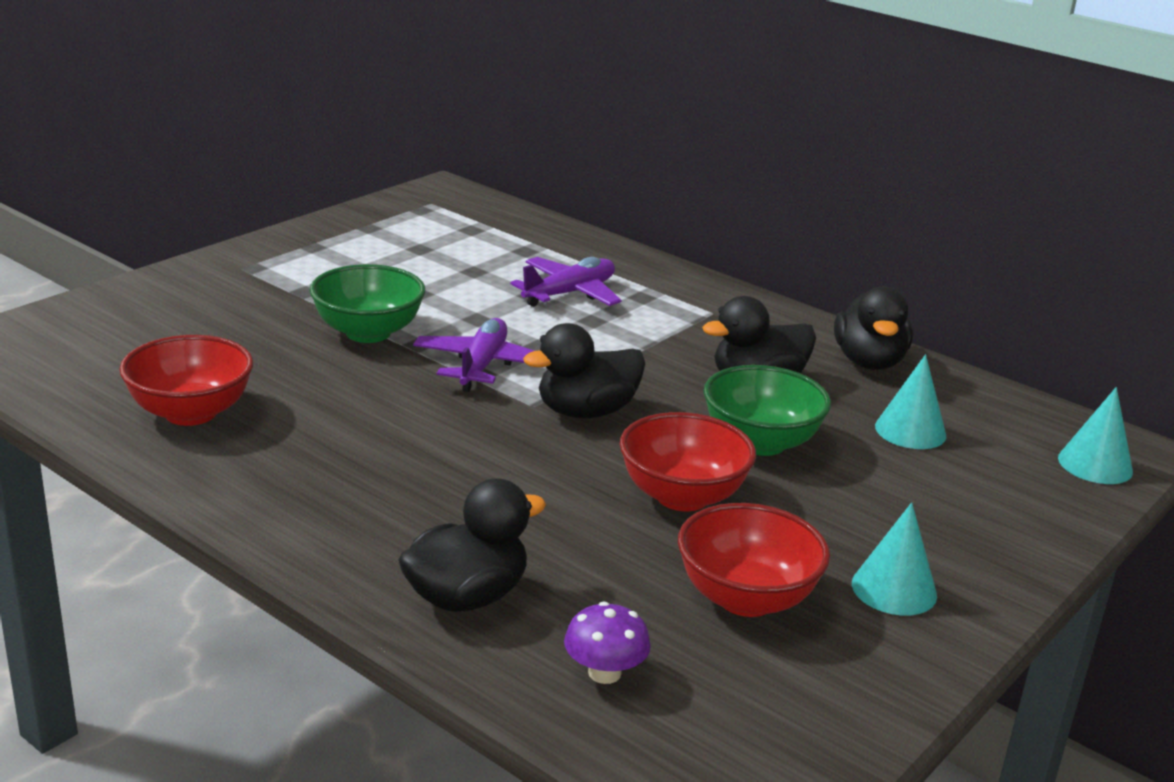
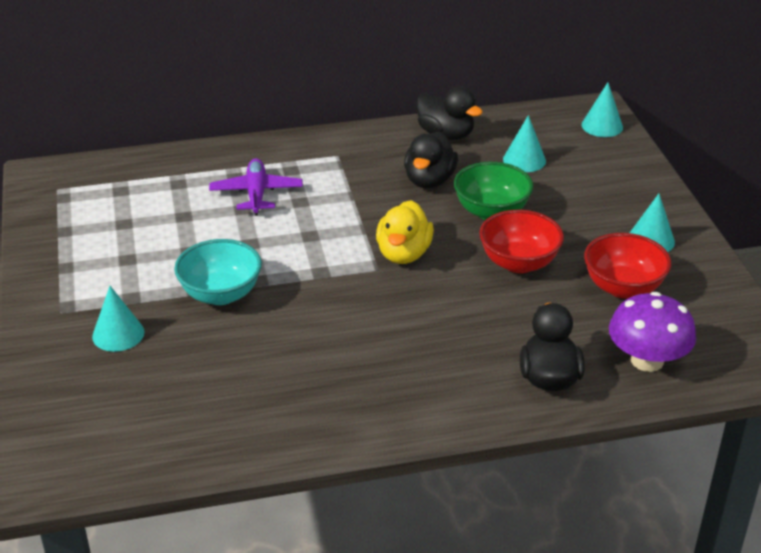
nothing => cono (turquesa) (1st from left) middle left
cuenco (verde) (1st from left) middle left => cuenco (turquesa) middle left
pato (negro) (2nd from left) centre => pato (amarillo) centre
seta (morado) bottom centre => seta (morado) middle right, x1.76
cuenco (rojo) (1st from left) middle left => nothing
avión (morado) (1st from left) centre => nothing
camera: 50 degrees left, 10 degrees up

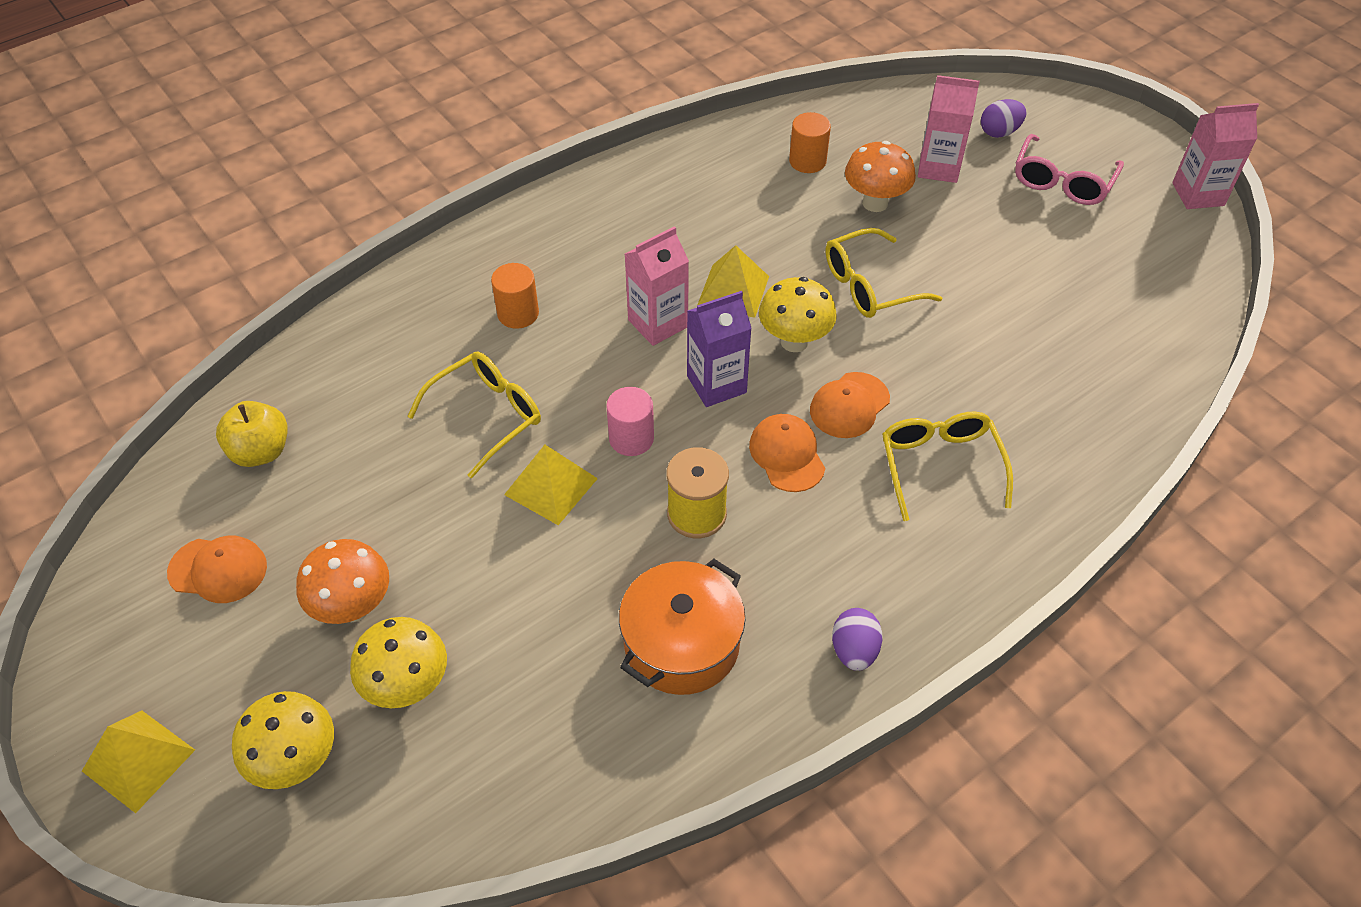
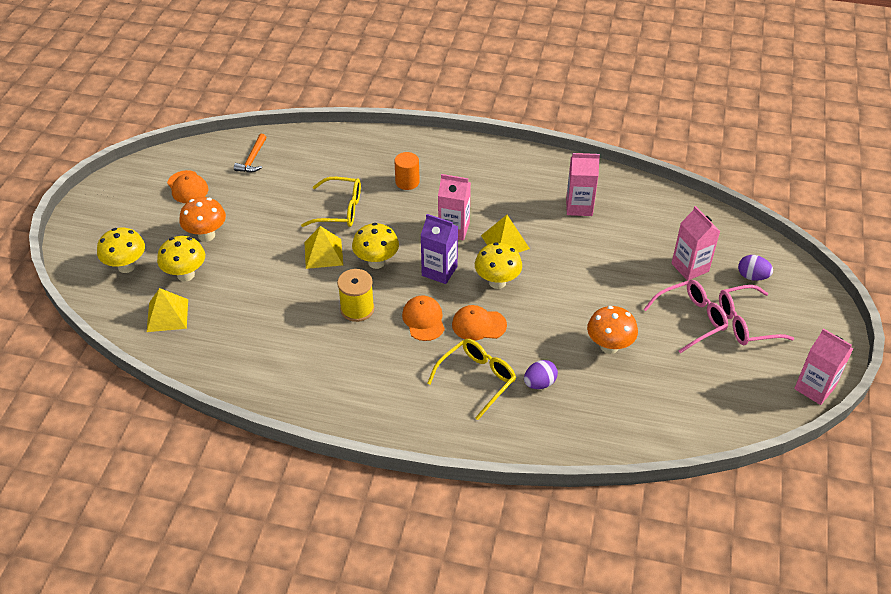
pirámide (amarillo) (1st from left) bottom left => pirámide (amarillo) (1st from left) middle left, moved
manzana (amarillo) middle left => martillo (naranja) top left
cilindro (rosa) centre => seta (amarillo) (3rd from left) centre
gorra (naranja) (2nd from left) centre, 45 degrees counterclockwise
huevo (morado) (1st from left) bottom centre => huevo (morado) (1st from left) centre, moved
nothing => cartón de leche (rosa) (2nd from left) top centre
seta (naranja) (2nd from left) top centre => seta (naranja) (2nd from left) middle right, moved
nothing => gafas (rosa) (1st from left) middle right
olla (naranja) bottom centre => nothing
cilindro (naranja) (2nd from left) top centre => nothing
gafas (amarillo) (2nd from left) top centre => nothing
camera: 50 degrees right, 5 degrees down

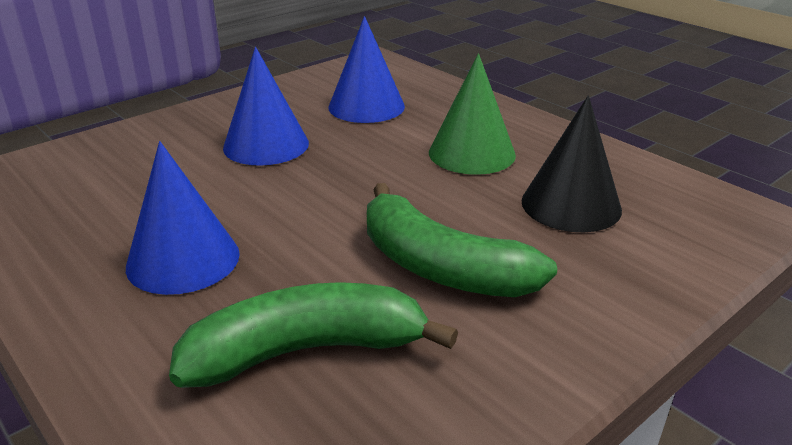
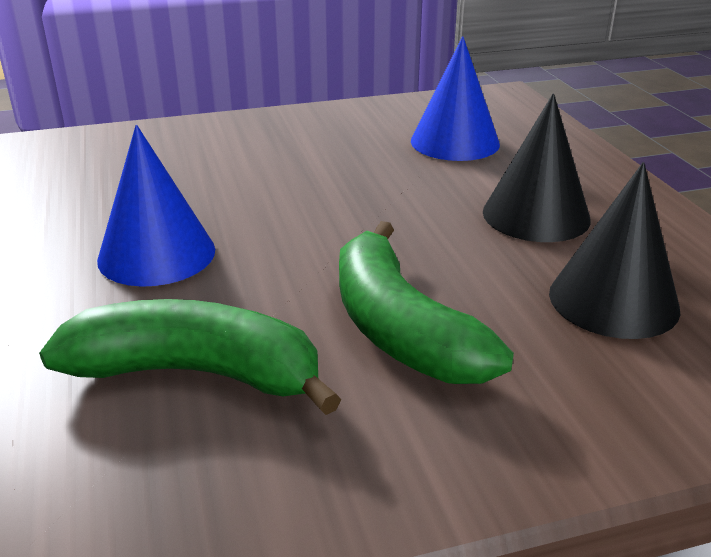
cono (verde) top centre => cono (negro) (1st from left) top right
cono (azul) (2nd from left) top centre => nothing
camera: 25 degrees right, 0 degrees up

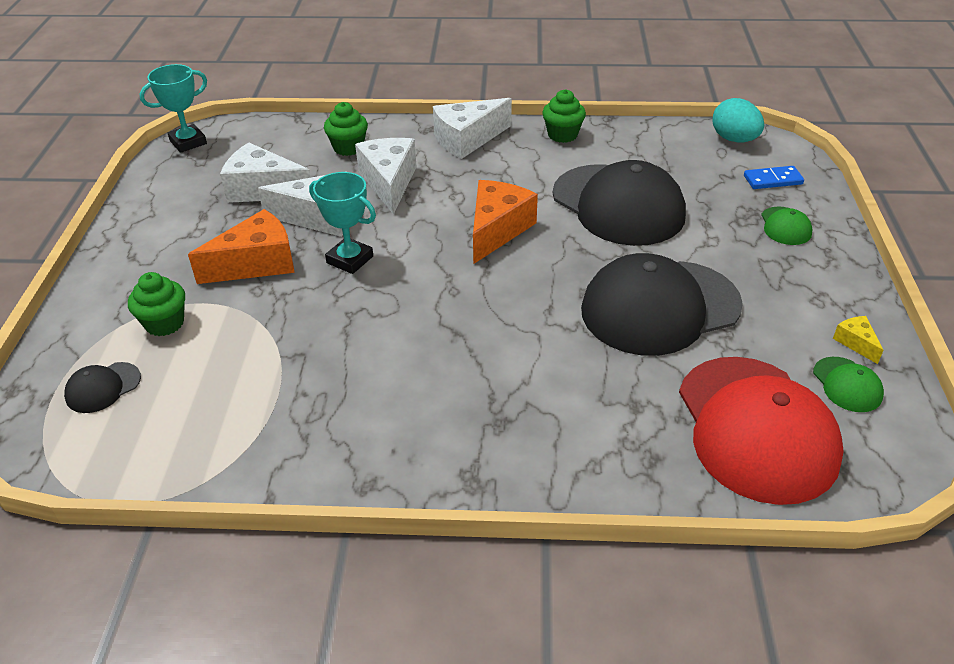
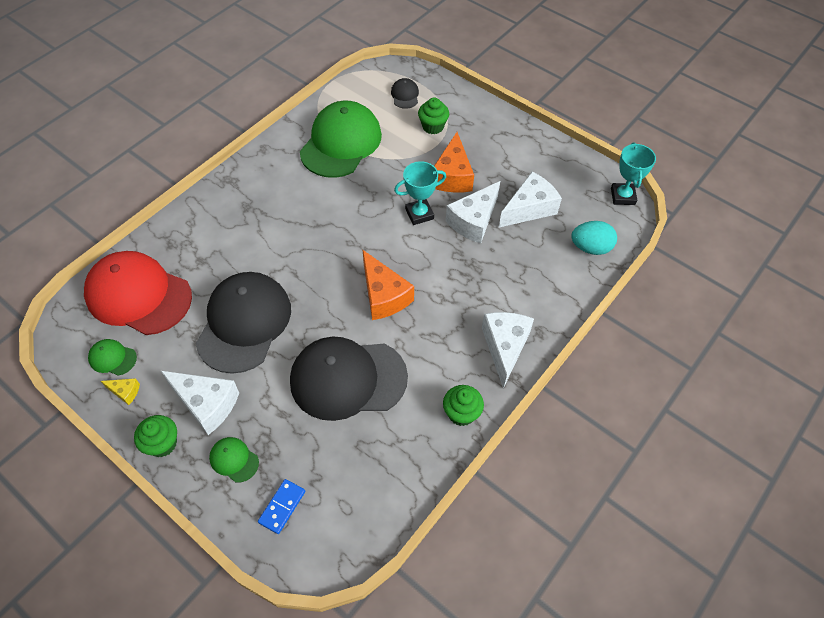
magdalena (verde) (2nd from left in the first image) top centre => magdalena (verde) (1st from left) bottom left, moved
queso (blanco) (3rd from left in the first image) top centre => queso (blanco) (1st from left) middle left, moved
nothing => gorra (verde) (3rd from left) top centre
huevo (turquesa) top right => huevo (turquesa) middle right, moved
camera: 125 degrees right, 15 degrees up

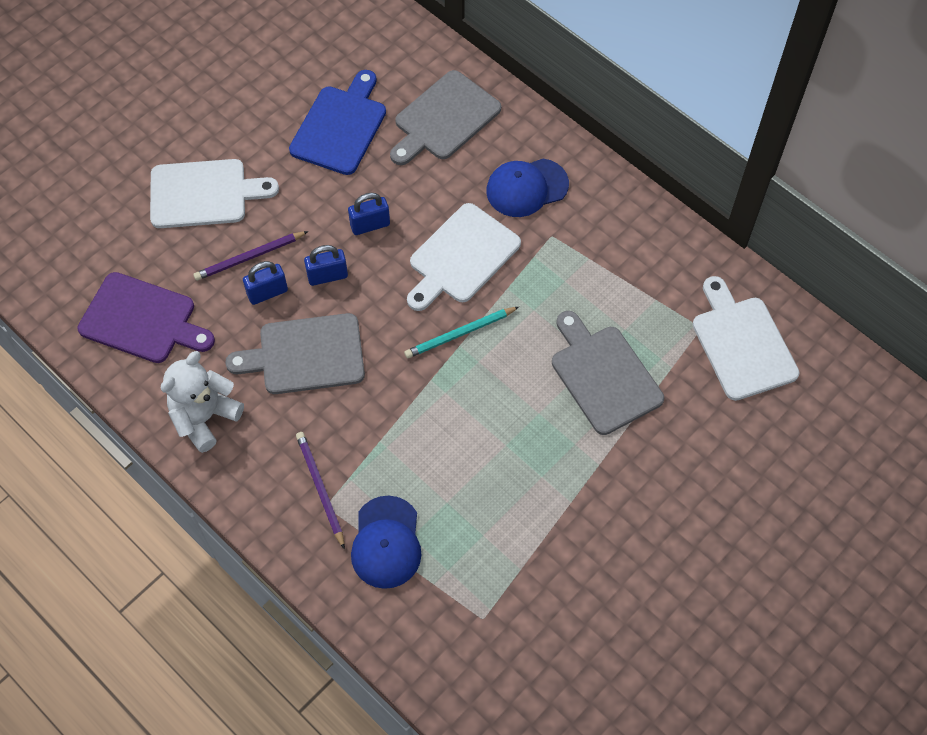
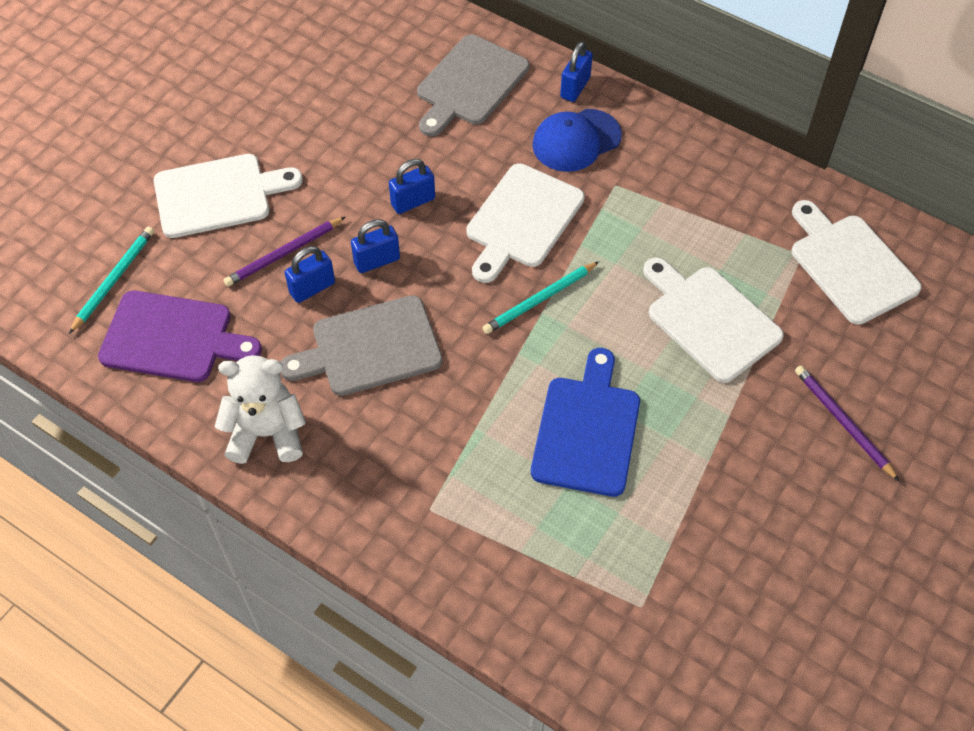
nothing => lápiz (turquesa) (1st from left) middle left
osito (blanco) middle left, 60 degrees clockwise
tabla de cortar (azul) top centre => tabla de cortar (azul) centre, moved
nothing => candado (azul) (4th from left) top centre
tabla de cortar (gris) (3rd from left) centre => tabla de cortar (blanco) (3rd from left) middle right
lápiz (morado) (2nd from left) bottom centre => lápiz (morado) (2nd from left) middle right, moved
gorra (azul) (1st from left) bottom centre => nothing
camera: 10 degrees left, 5 degrees down

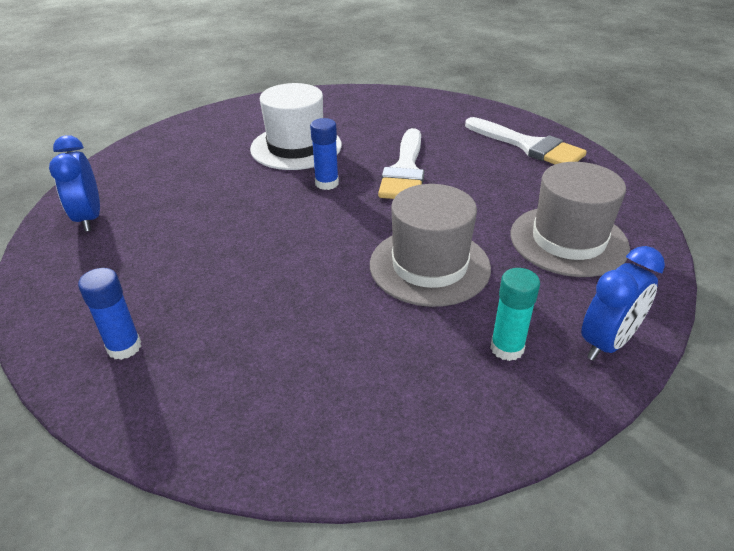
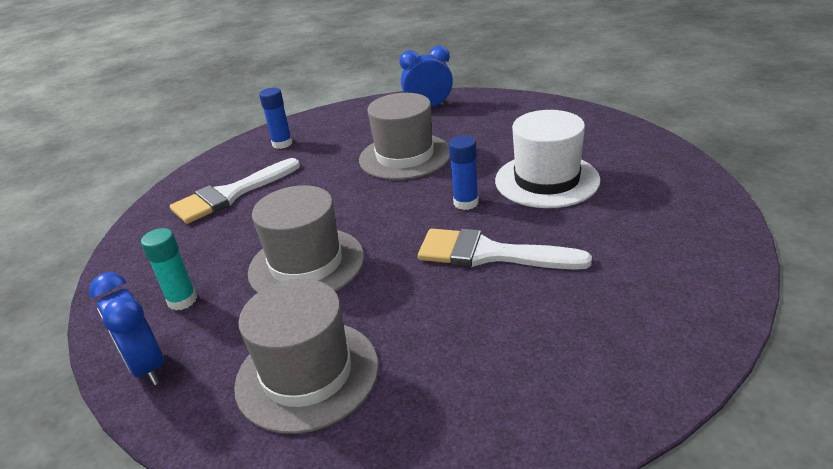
pincel (blanco) (2nd from left in the first image) top right => pincel (blanco) (1st from left) middle left, moved
nothing => sombrero (gris) (3rd from left) top centre
camera: 100 degrees right, 5 degrees down

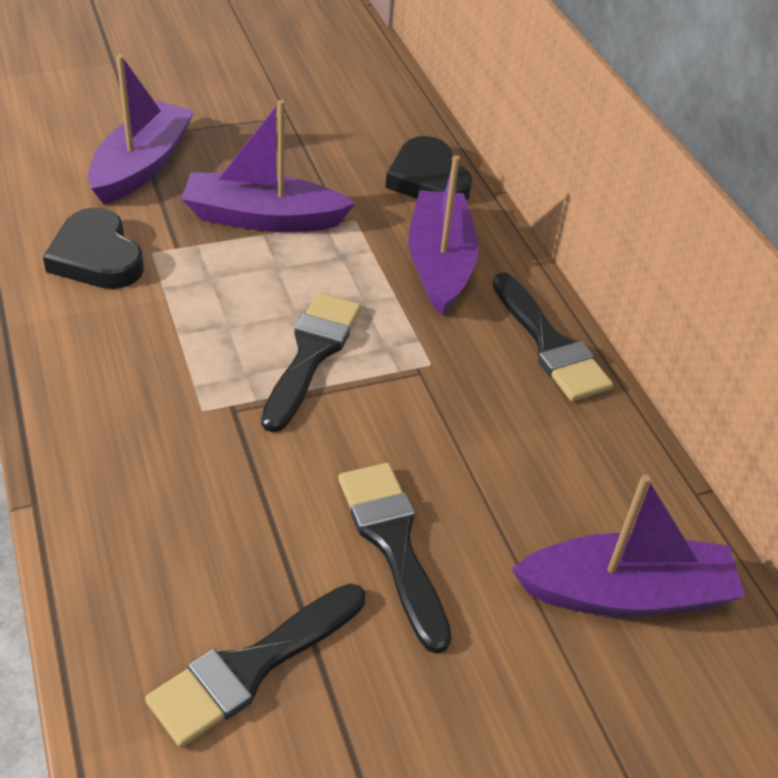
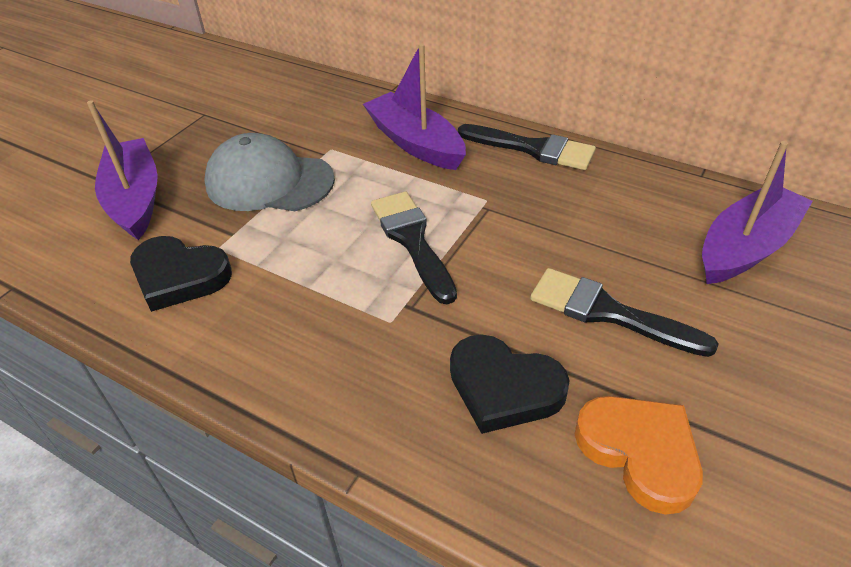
barco (morado) (2nd from left) top centre => gorra (gris) top left
corazón (negro) (2nd from left) top centre => corazón (negro) (2nd from left) bottom centre, moved
pincel (negro) (1st from left) bottom left => corazón (naranja) bottom right
camera: 35 degrees left, 0 degrees up

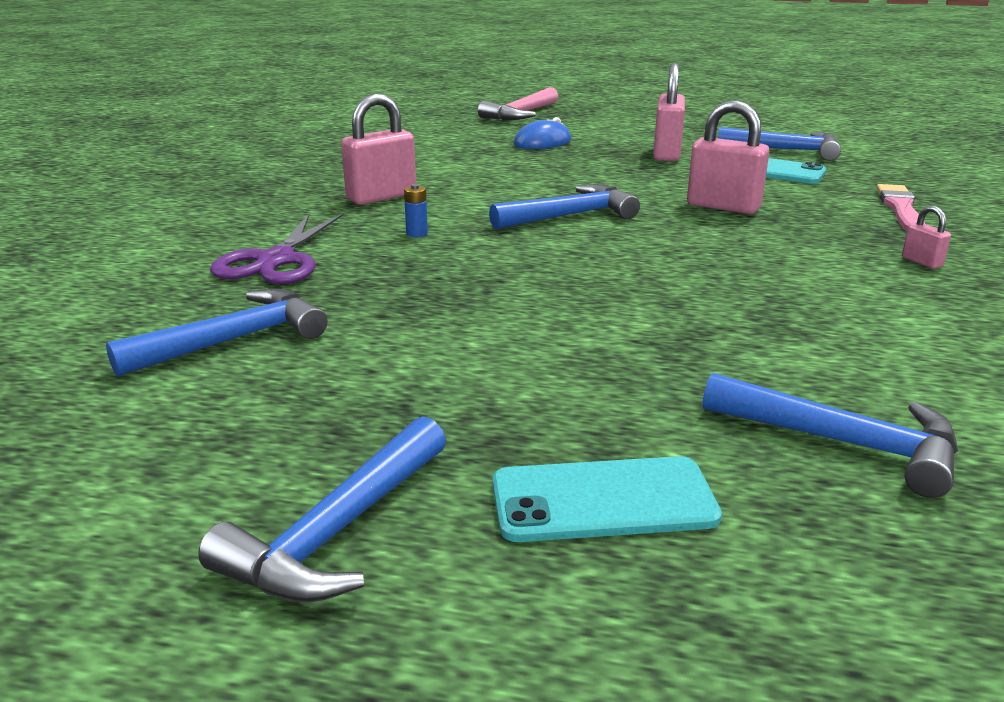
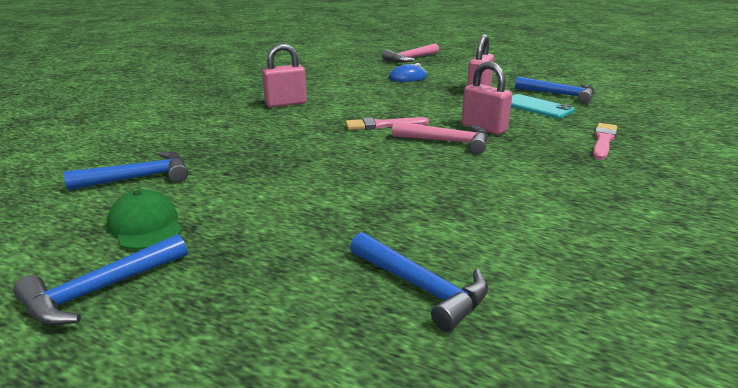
nothing => gorra (verde) middle left
martillo (azul) (3rd from left) top centre => pincel (rosa) (1st from left) top centre
nothing => martillo (rosa) (2nd from left) centre
tijeras (morado) middle left => nothing
pila (azul) top centre => nothing
móvil (turquesa) (1st from left) bottom centre => nothing
candado (rosa) (4th from left) middle right => nothing
camera: 15 degrees right, 0 degrees up

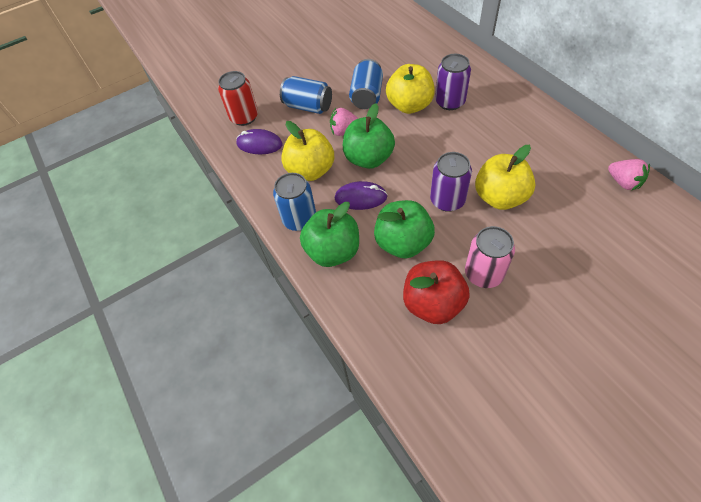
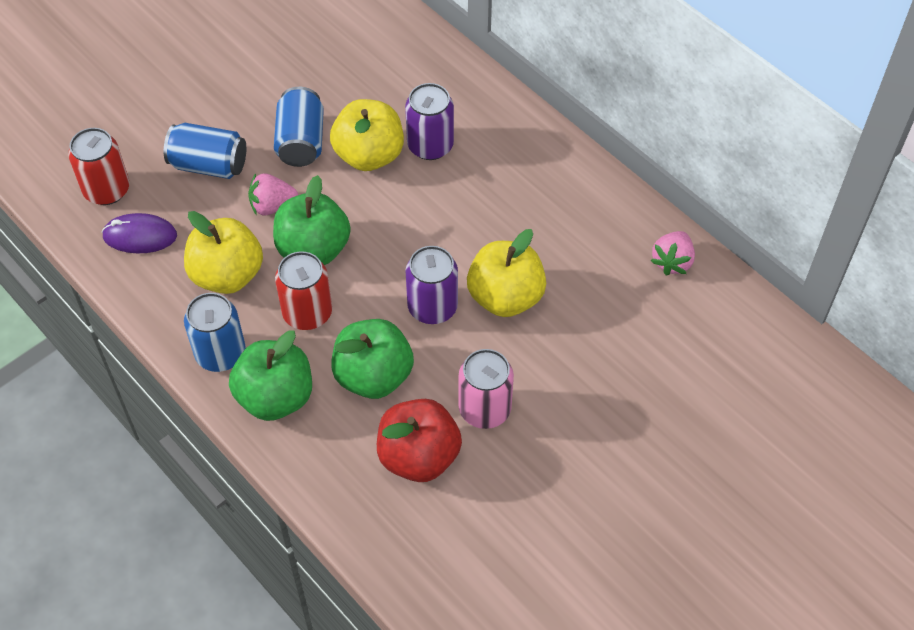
ratón (morado) (2nd from left) centre => lata (rojo) (2nd from left) middle left
fresa (rosa) (2nd from left) middle right, 75 degrees clockwise
camera: 15 degrees left, 0 degrees up

